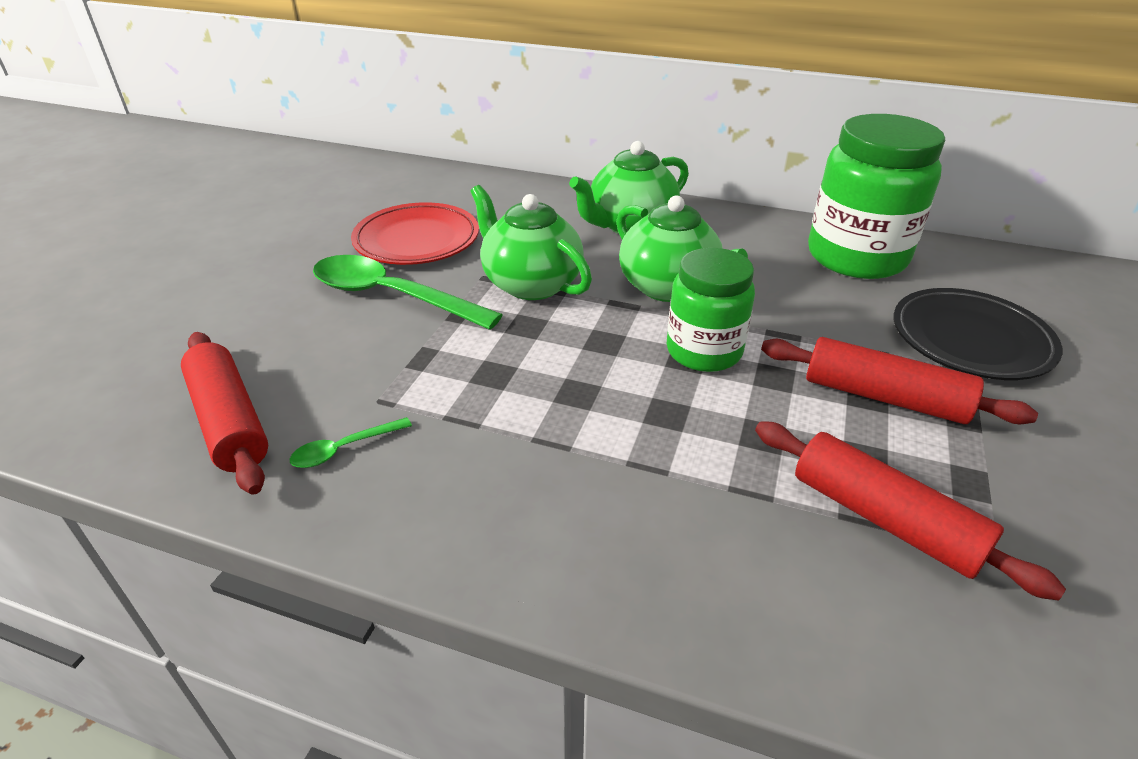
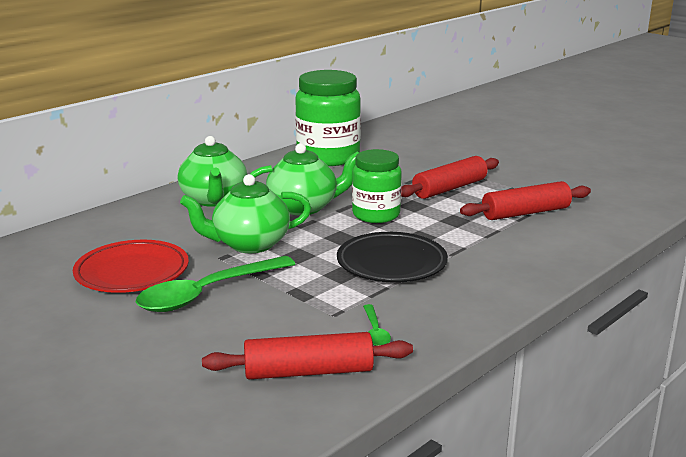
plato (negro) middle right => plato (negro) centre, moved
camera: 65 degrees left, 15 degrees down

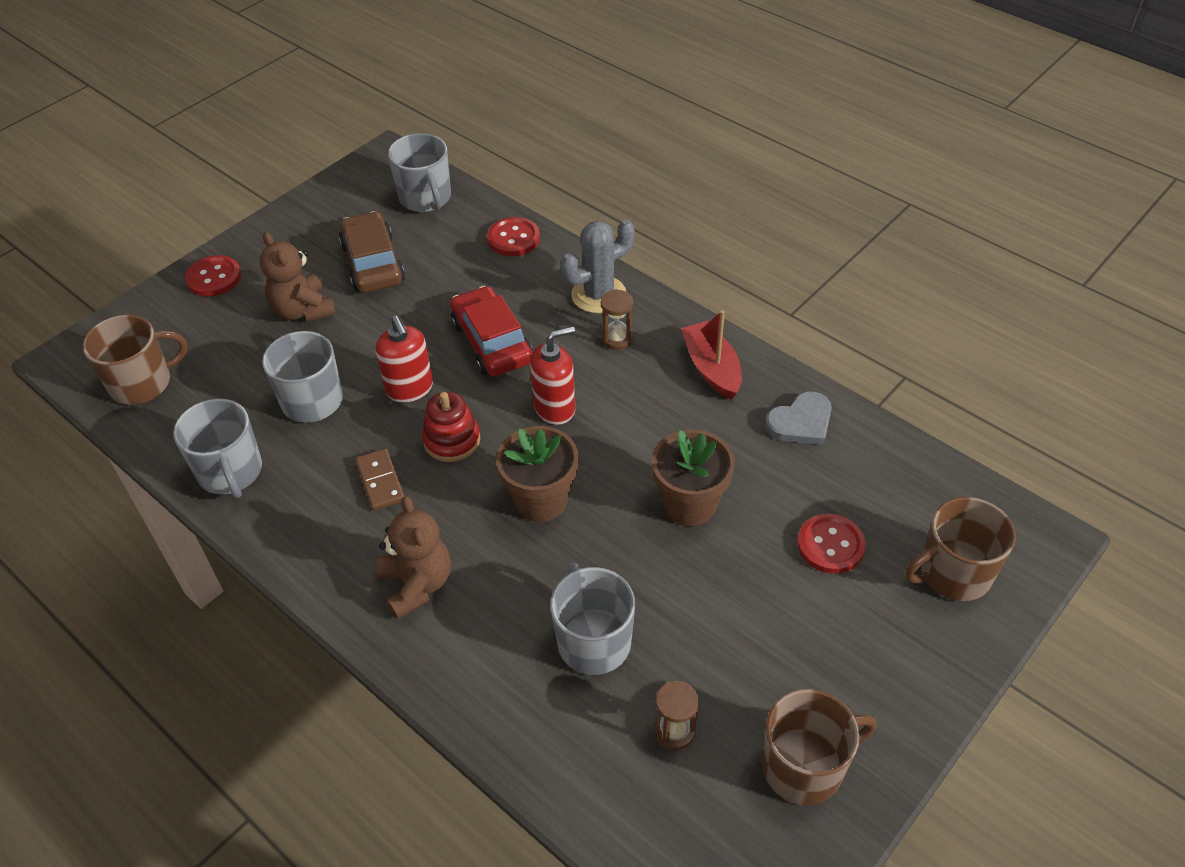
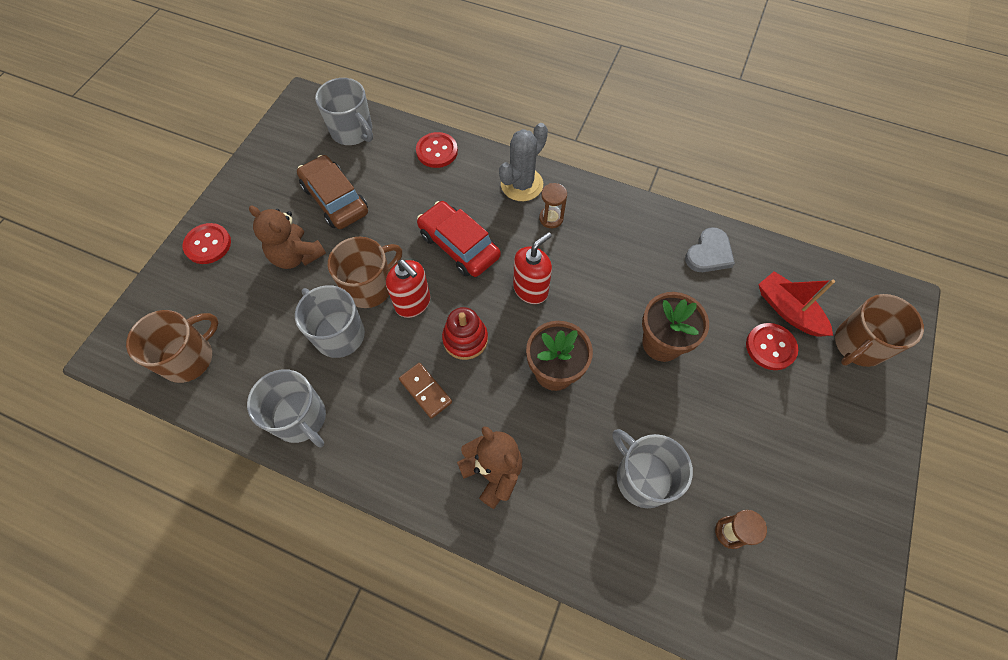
taza (marrón) (2nd from left) bottom right => taza (marrón) (2nd from left) centre, moved
barco (rojo) centre => barco (rojo) middle right, moved
camera: 20 degrees left, 15 degrees up

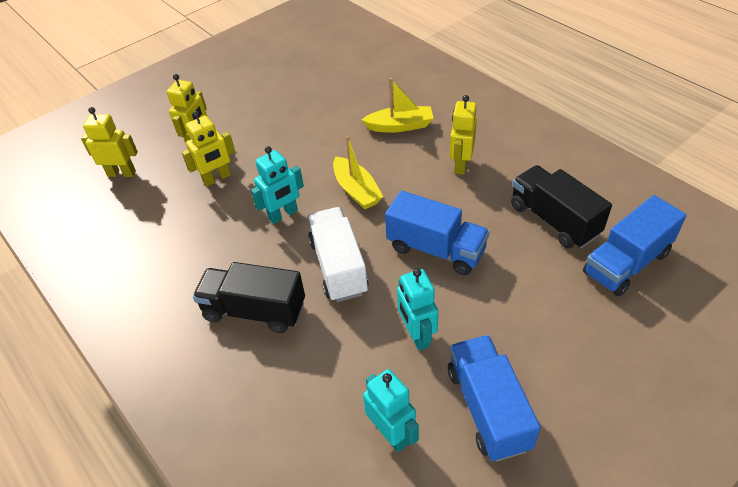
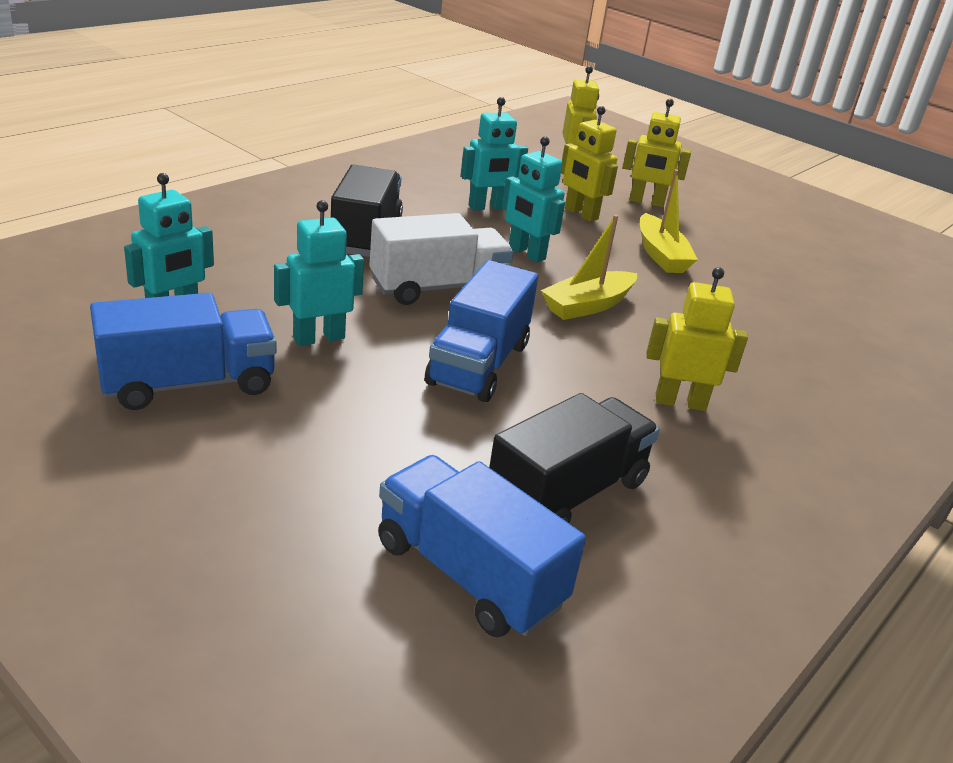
nothing => robot (turquesa) (3rd from left) top centre
barco (amarillo) (2nd from left) top centre => barco (amarillo) (2nd from left) top right, moved
camera: 75 degrees right, 15 degrees down

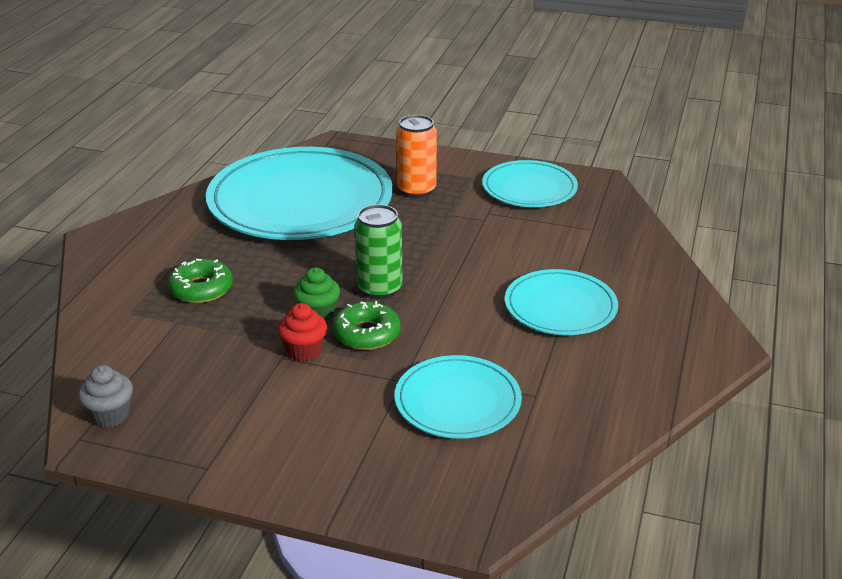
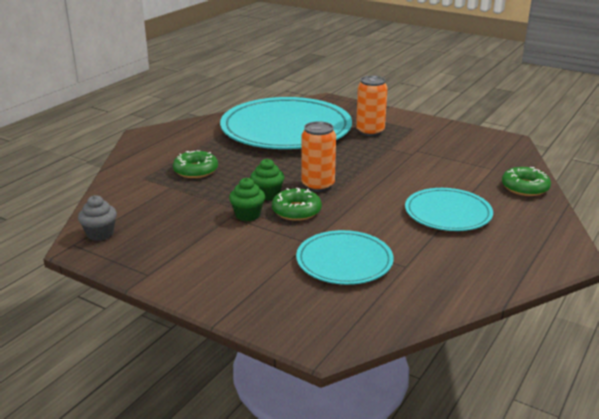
magdalena (rojo) centre => magdalena (verde) (1st from left) centre
lata (verde) centre => lata (naranja) (1st from left) centre
nothing => rosquilla (verde) (3rd from left) middle right
plato (turquesa) (3rd from left) top centre => nothing
camera: 15 degrees right, 5 degrees down

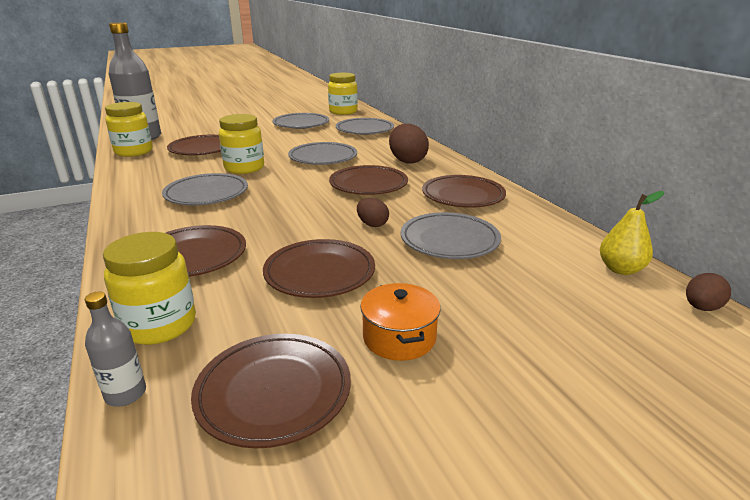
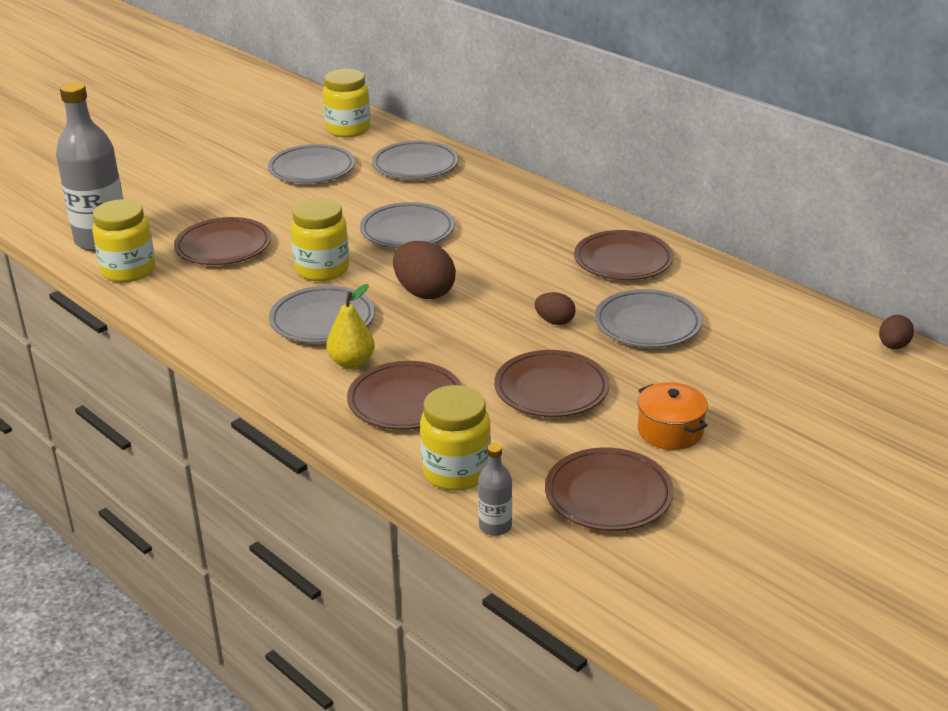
pera (amarillo) middle right => pera (amarillo) centre, moved
huevo (marrón) (2nd from left in the first image) top centre => huevo (marrón) (1st from left) centre, moved
plato (marrón) (5th from left) centre => nothing
camera: 20 degrees left, 5 degrees up

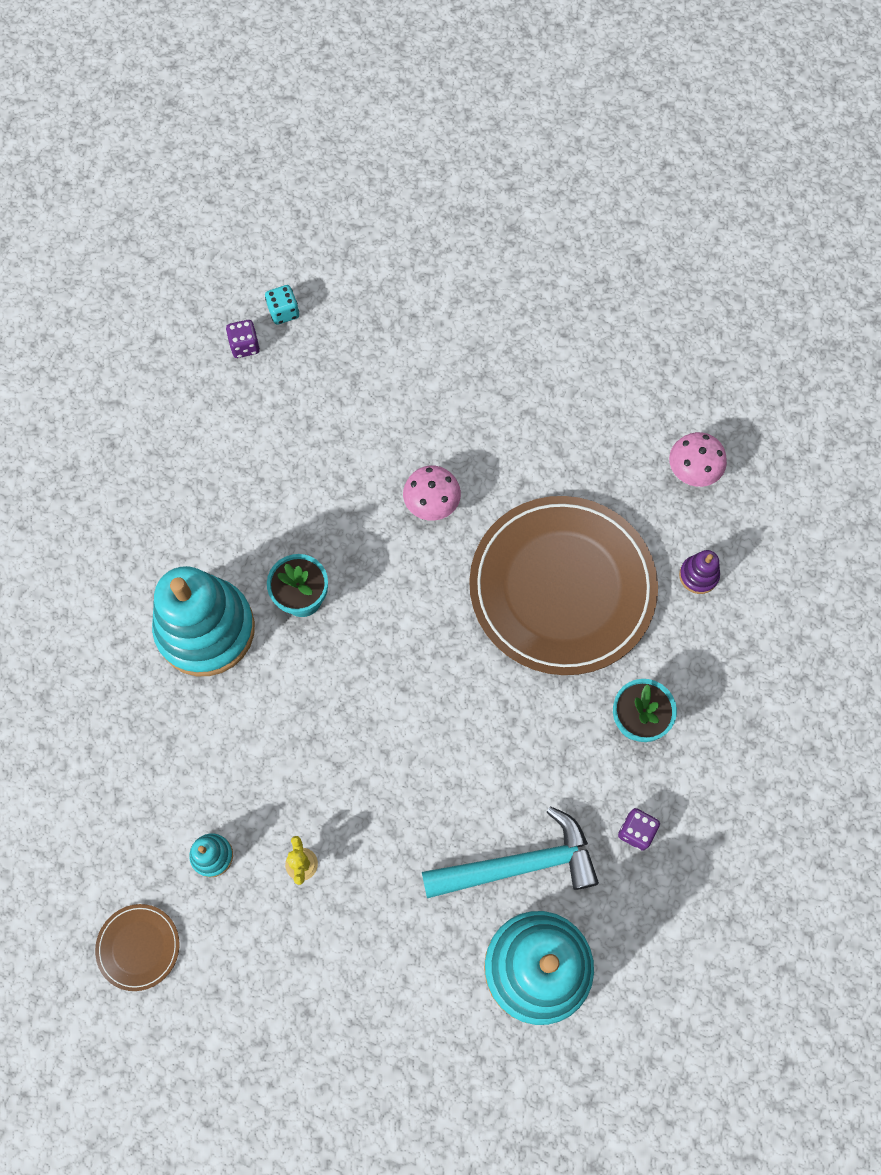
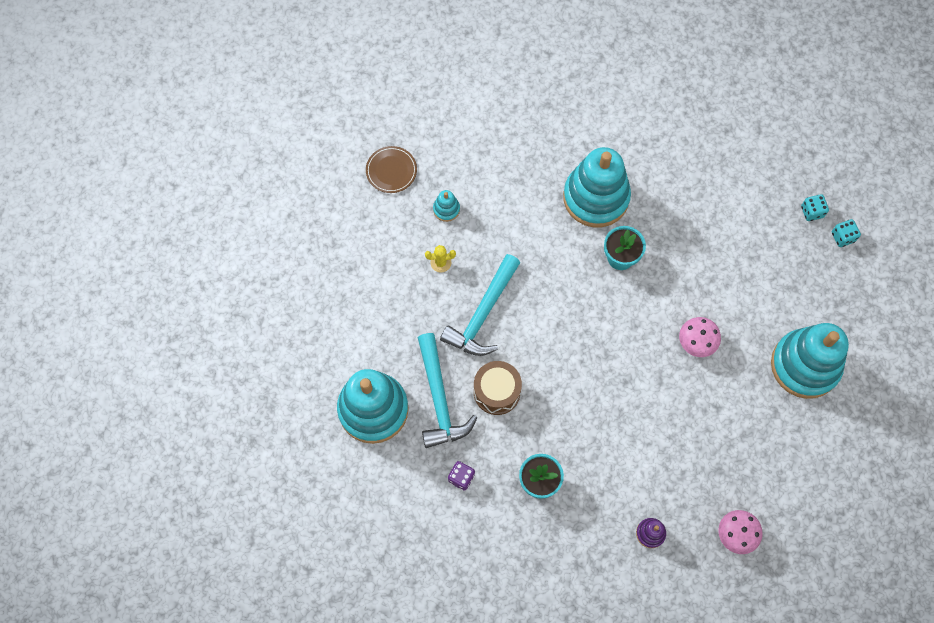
nothing => martillo (turquesa) (2nd from left) centre
nothing => tambor (marrón) centre
nothing => juguete apilable (turquesa) (4th from left) middle right
dado (morado) (1st from left) top left => dado (turquesa) (1st from left) top right
plato (marrón) (2nd from left) centre => nothing
camera: 90 degrees right, 0 degrees up

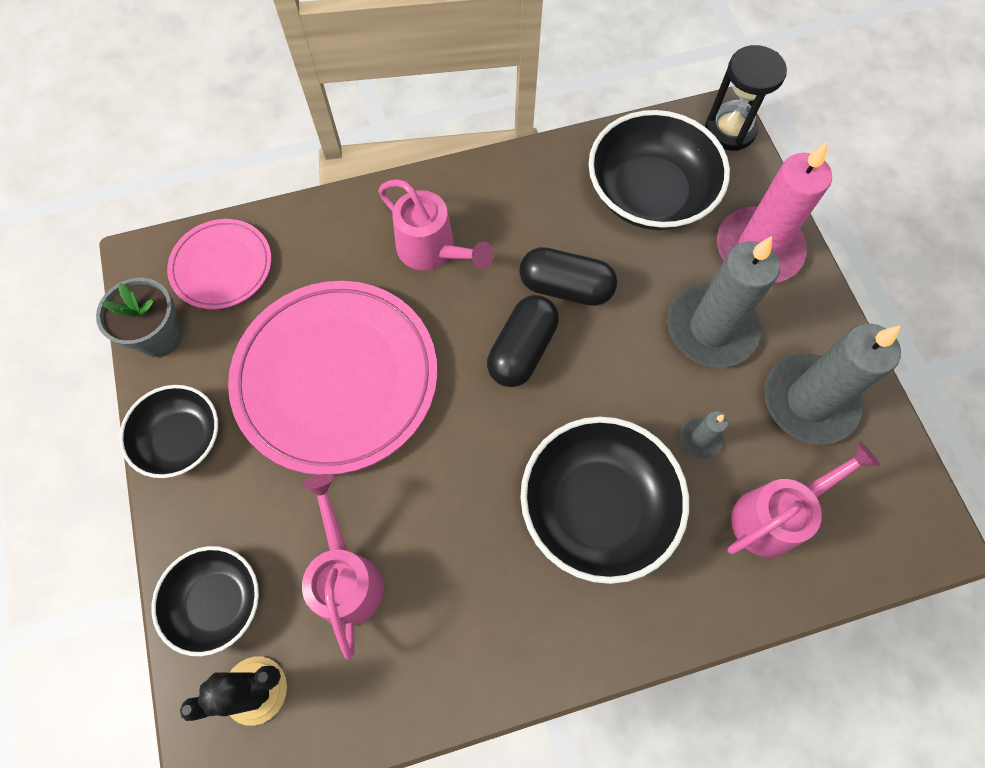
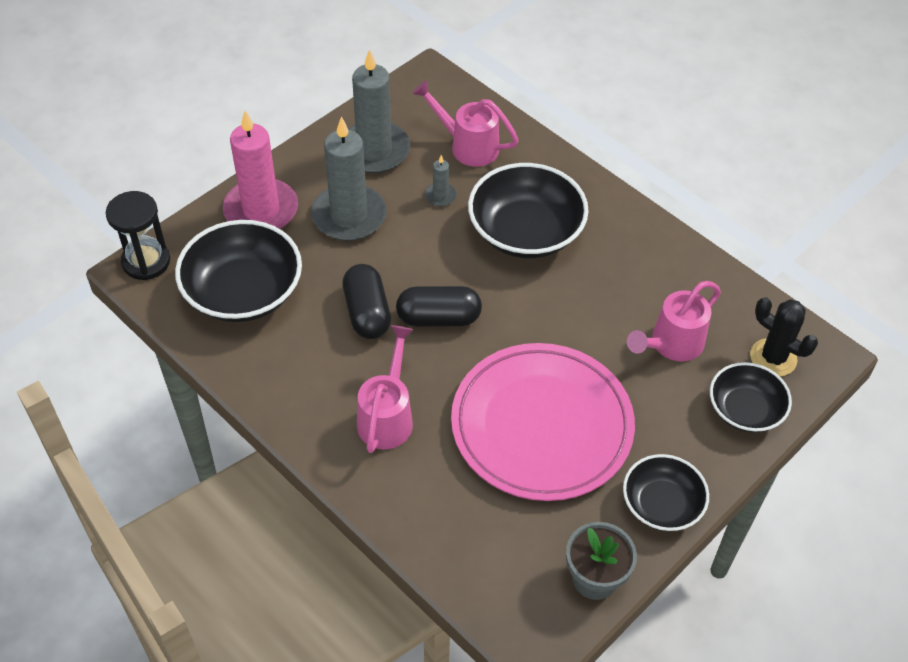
plato (rosa) (1st from left) middle left => nothing
camera: 120 degrees left, 15 degrees down

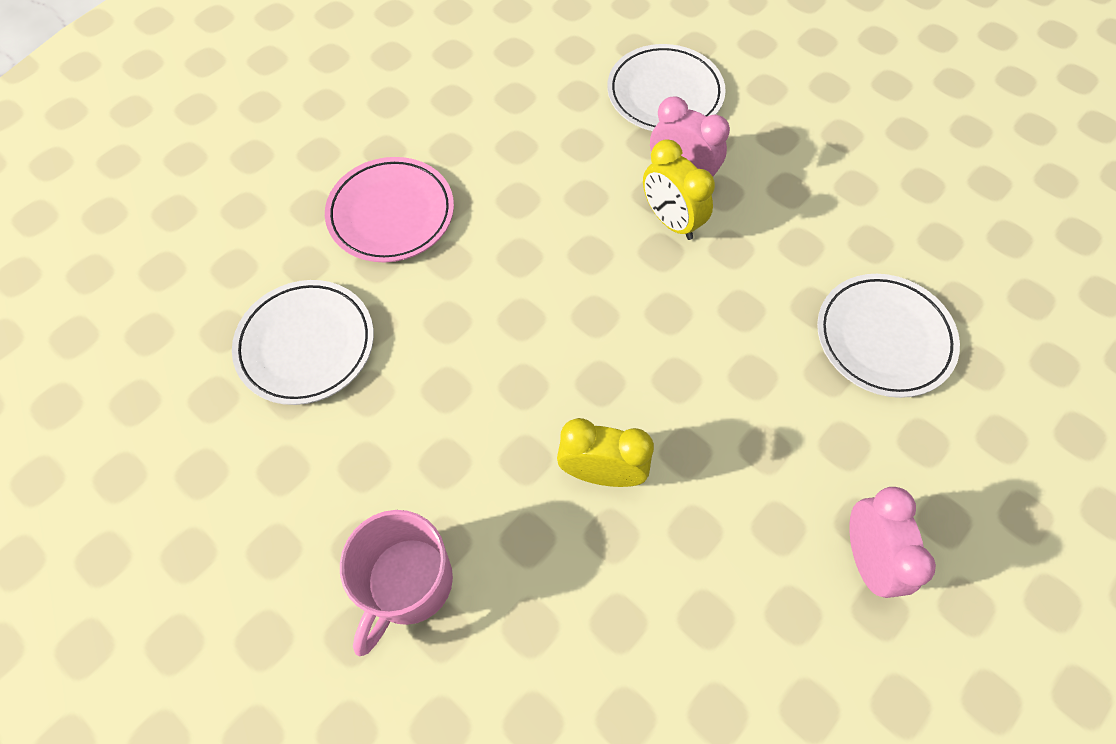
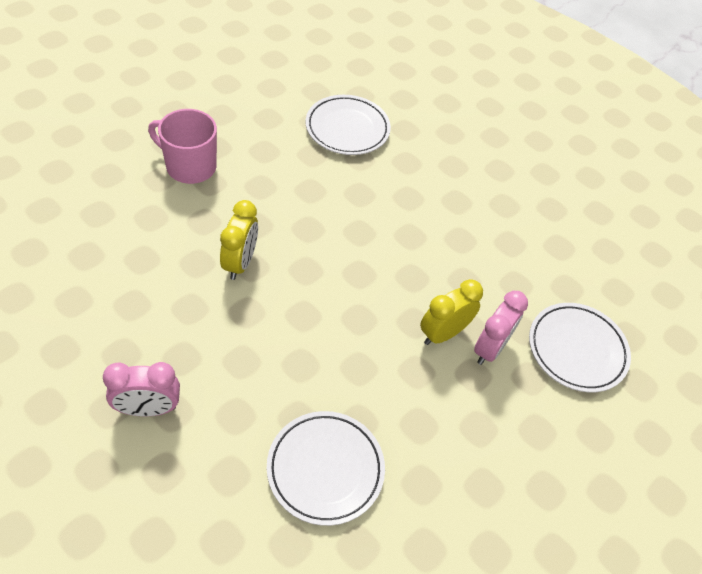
plato (rosa) top centre => nothing
camera: 85 degrees right, 10 degrees down

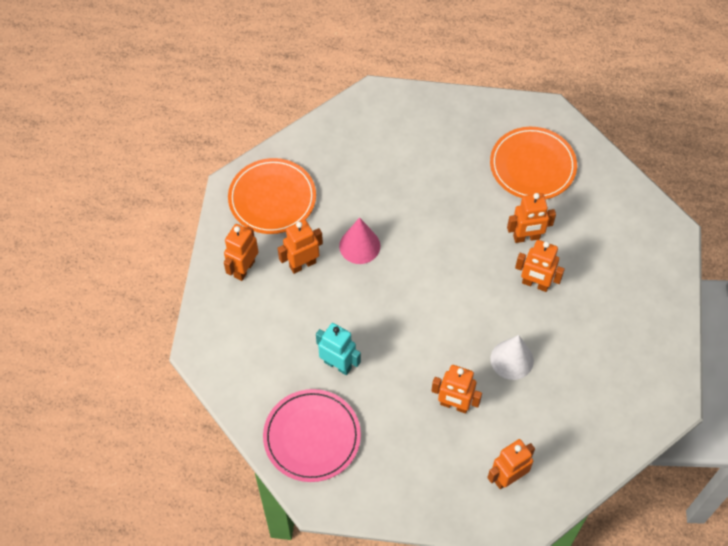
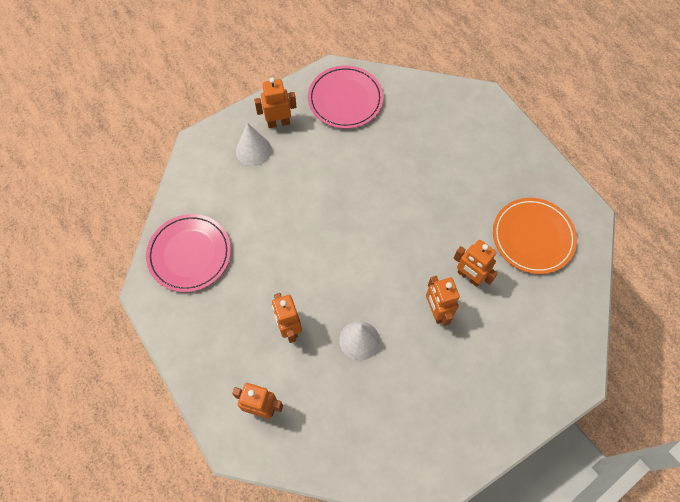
nothing => cono (blanco) (1st from left) top centre
plato (naranja) (1st from left) centre => plato (rosa) (2nd from left) top centre
robot (naranja) (2nd from left) centre => nothing
robot (turquesa) centre => nothing
cono (rosa) centre => nothing
camera: 50 degrees right, 5 degrees up

